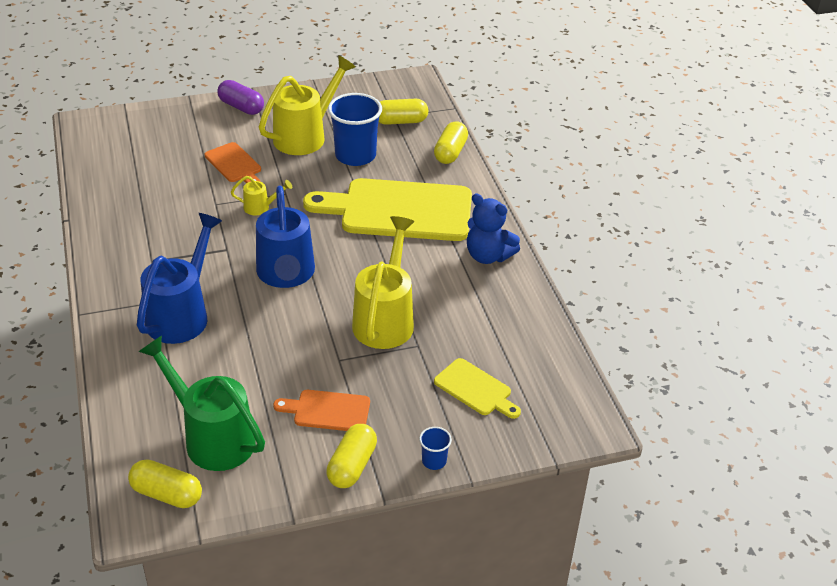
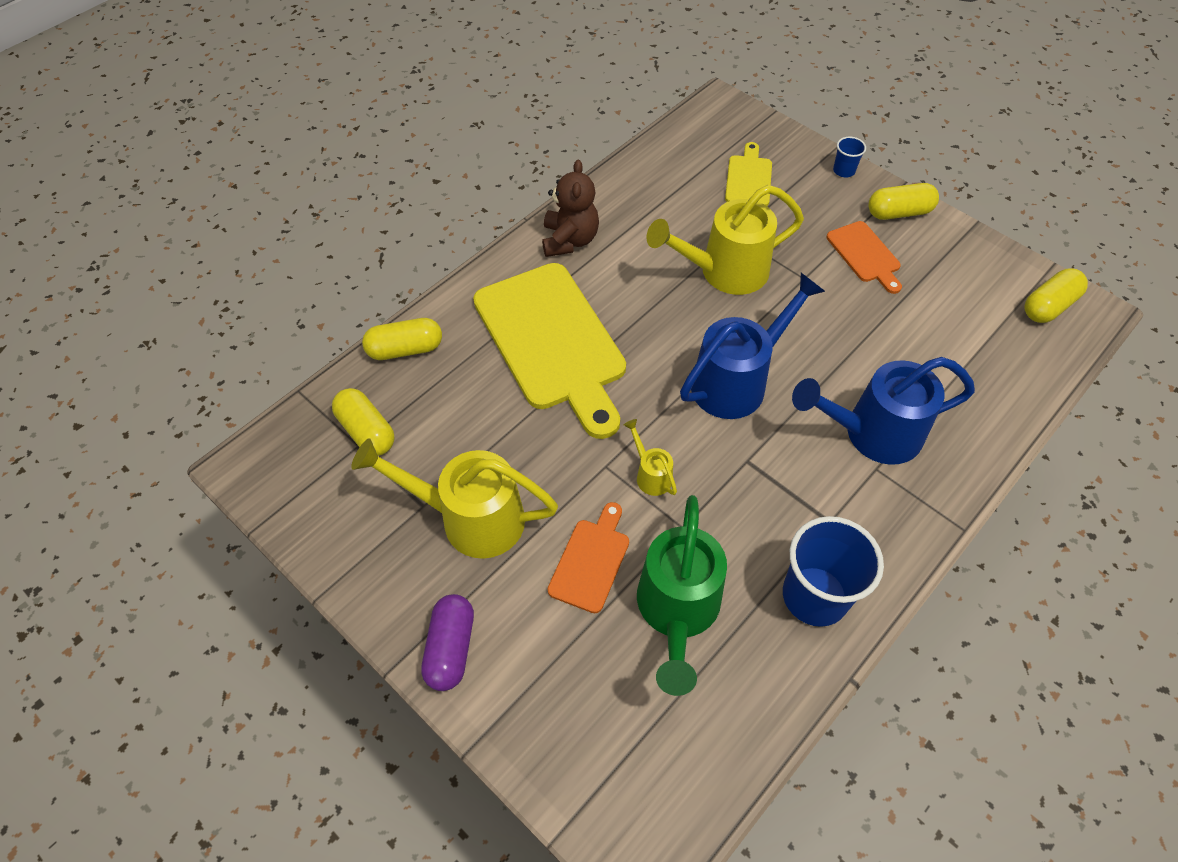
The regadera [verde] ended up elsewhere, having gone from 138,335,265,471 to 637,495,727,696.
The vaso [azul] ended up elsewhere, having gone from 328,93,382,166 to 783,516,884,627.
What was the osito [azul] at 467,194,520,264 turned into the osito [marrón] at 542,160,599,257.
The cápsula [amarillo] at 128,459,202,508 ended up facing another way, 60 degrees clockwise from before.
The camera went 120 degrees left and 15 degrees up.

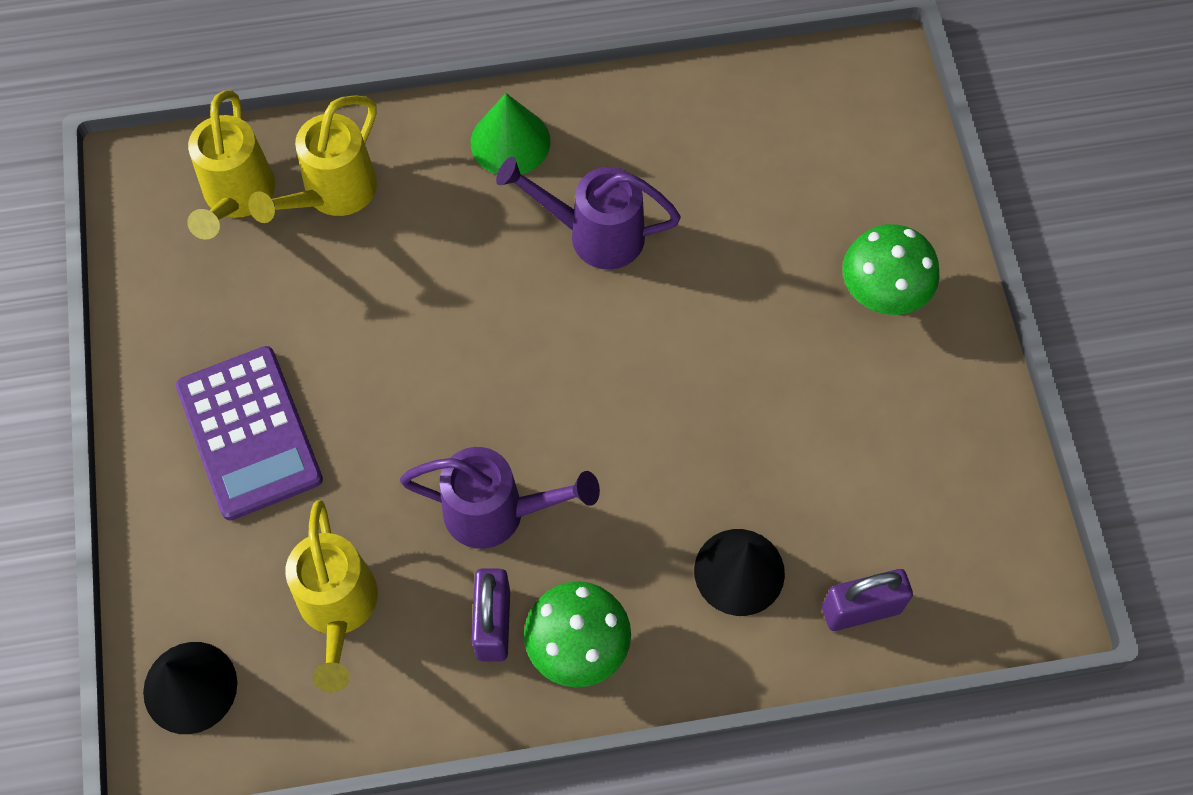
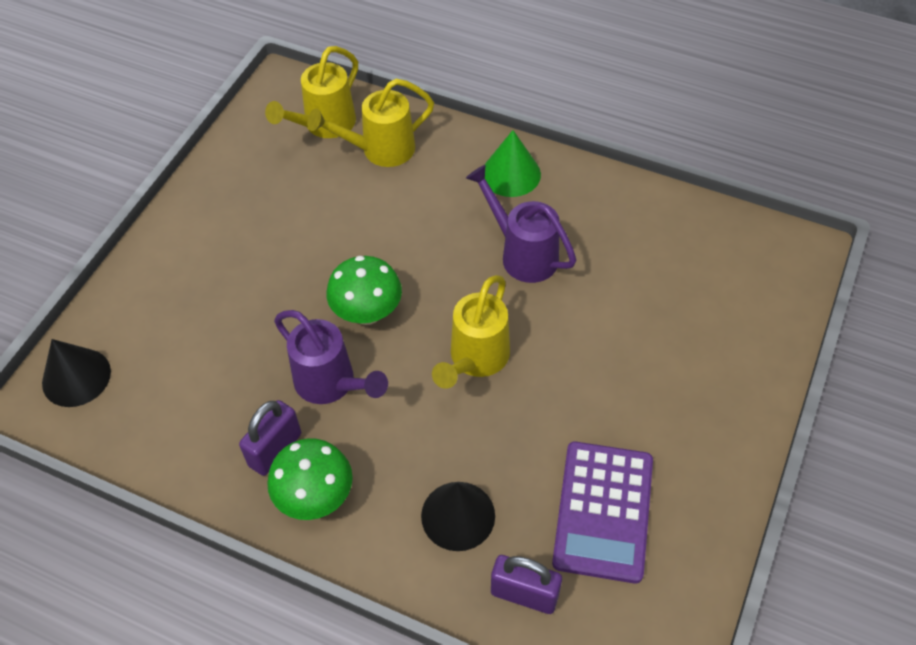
The calculadora [morado] ended up elsewhere, having gone from 176,346,323,521 to 552,442,653,584.
The regadera [amarillo] ended up elsewhere, having gone from 285,500,378,693 to 432,275,510,389.
The seta [verde] ended up elsewhere, having gone from 842,224,940,315 to 327,256,402,325.
The camera went 35 degrees right and 10 degrees down.

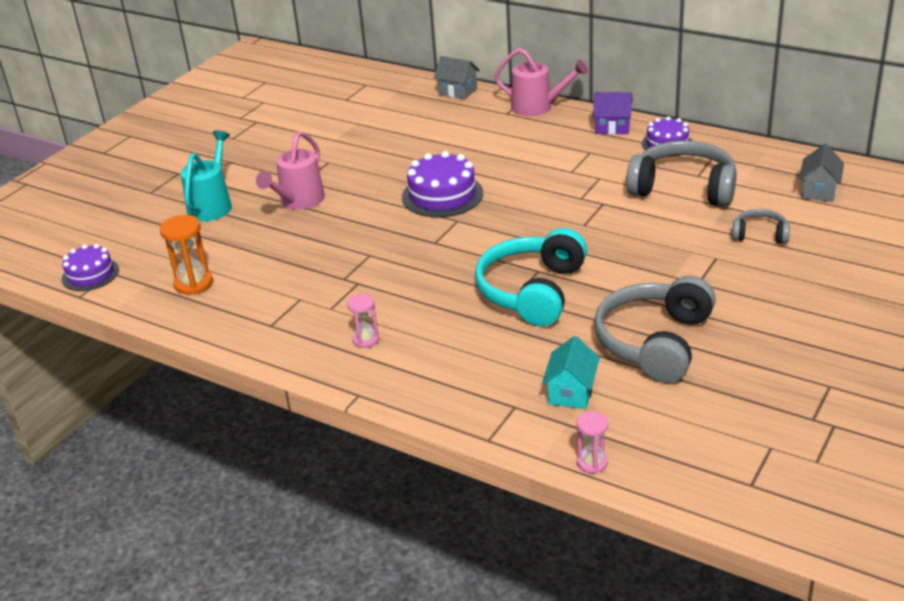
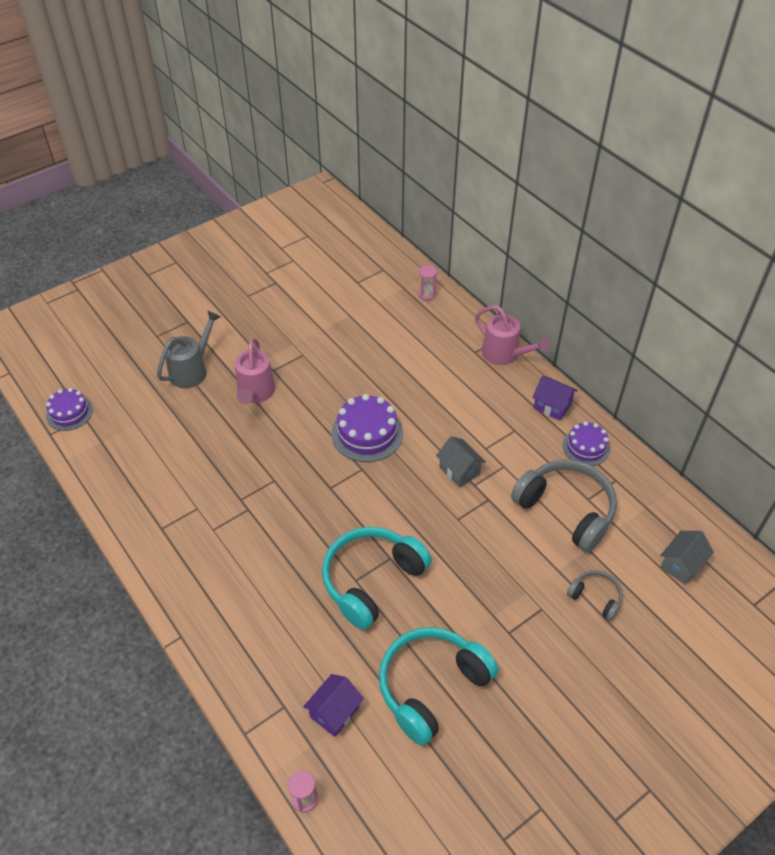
The second view lost the reloj de arena [naranja] at 160,215,213,295.
The reloj de arena [rosa] ended up elsewhere, having gone from 347,294,379,348 to 418,265,437,301.
The casa [gris] ended up elsewhere, having gone from 434,56,480,100 to 436,437,486,488.
What was the regadera [turquesa] at 181,130,232,221 turned into the regadera [gris] at 157,310,221,388.
What was the casa [turquesa] at 542,336,600,409 turned into the casa [morado] at 303,674,364,737.
What was the auriculares [gris] at 594,276,716,383 turned into the auriculares [turquesa] at 379,627,499,746.
The regadera [rosa] at 256,131,325,210 ended up facing another way, 45 degrees counterclockwise from before.
The camera went 20 degrees right and 15 degrees up.

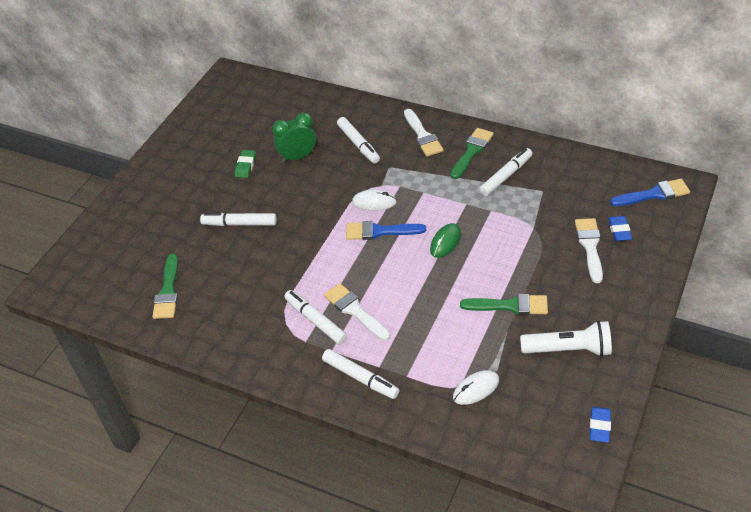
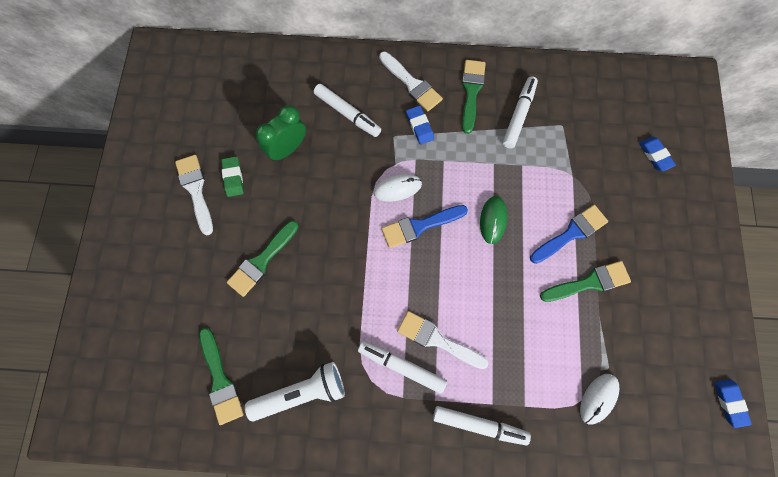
The second view gained the goma de borrar [azul] at 406,106,434,145.
The lámpara de mano [blanco] ended up elsewhere, having gone from 520,321,612,357 to 245,362,345,421.
The pincel [blanco] ended up elsewhere, having gone from 575,218,603,283 to 175,155,213,235.
The pincel [azul] ended up elsewhere, having gone from 610,179,690,206 to 530,205,608,264.
Where the rotulador [blanco] stood at 200,213,277,226, the pincel [verde] came to stand at 227,221,299,297.
The camera went 25 degrees left and 25 degrees up.

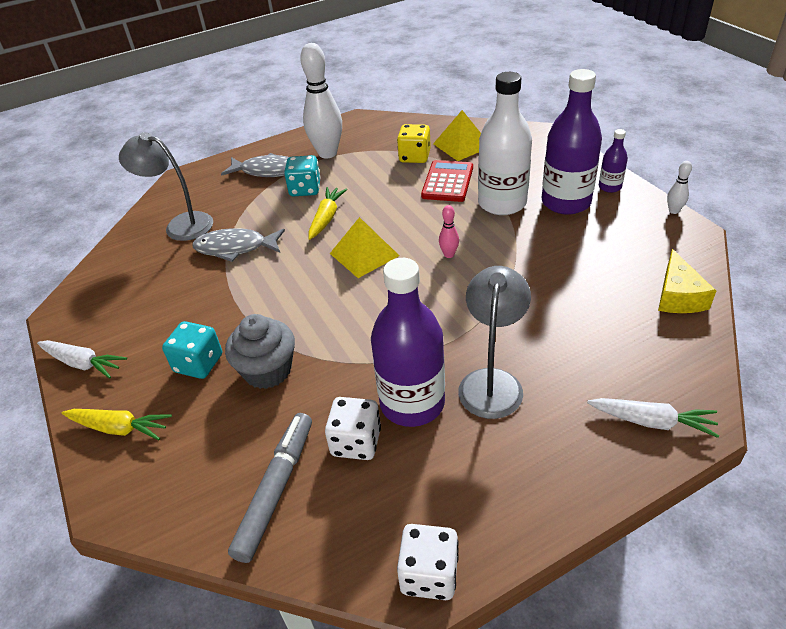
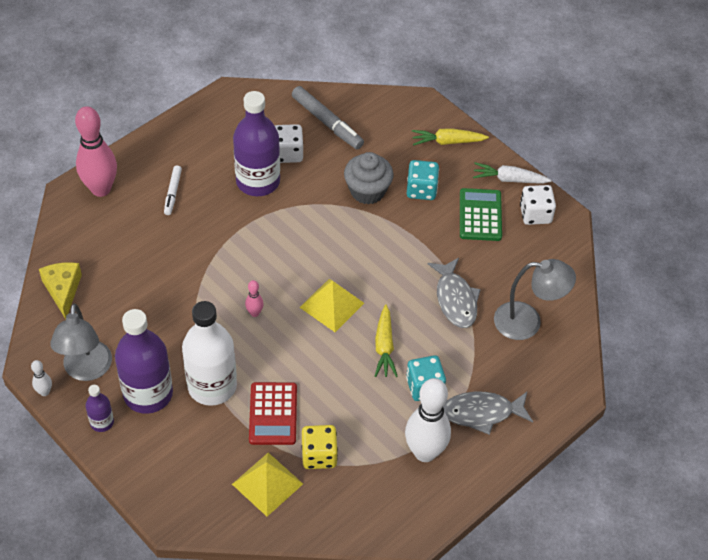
The second view gained the rotulador [blanco] at 164,166,182,215.
The second view gained the calculadora [verde] at 460,188,502,241.
The dado [blanco] ended up elsewhere, having gone from 397,524,459,600 to 520,185,556,225.
The lámpara [gris] ended up elsewhere, having gone from 458,266,531,419 to 50,303,112,381.
Where the zanahoria [blanco] stood at 587,398,719,438, the bolo [rosa] came to stand at 75,106,117,197.
The pez [gris] at 192,228,285,262 ended up facing another way, 90 degrees clockwise from before.
The rotulador [gris] at 228,413,312,563 ended up facing another way, 45 degrees counterclockwise from before.
The camera went 160 degrees right and 10 degrees up.

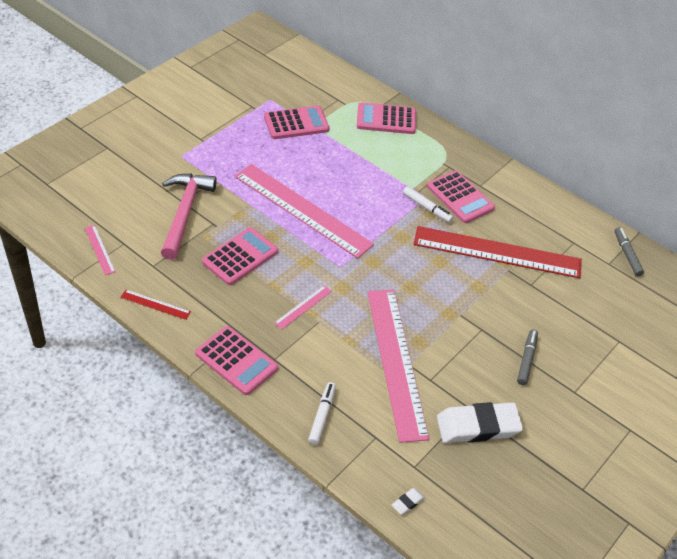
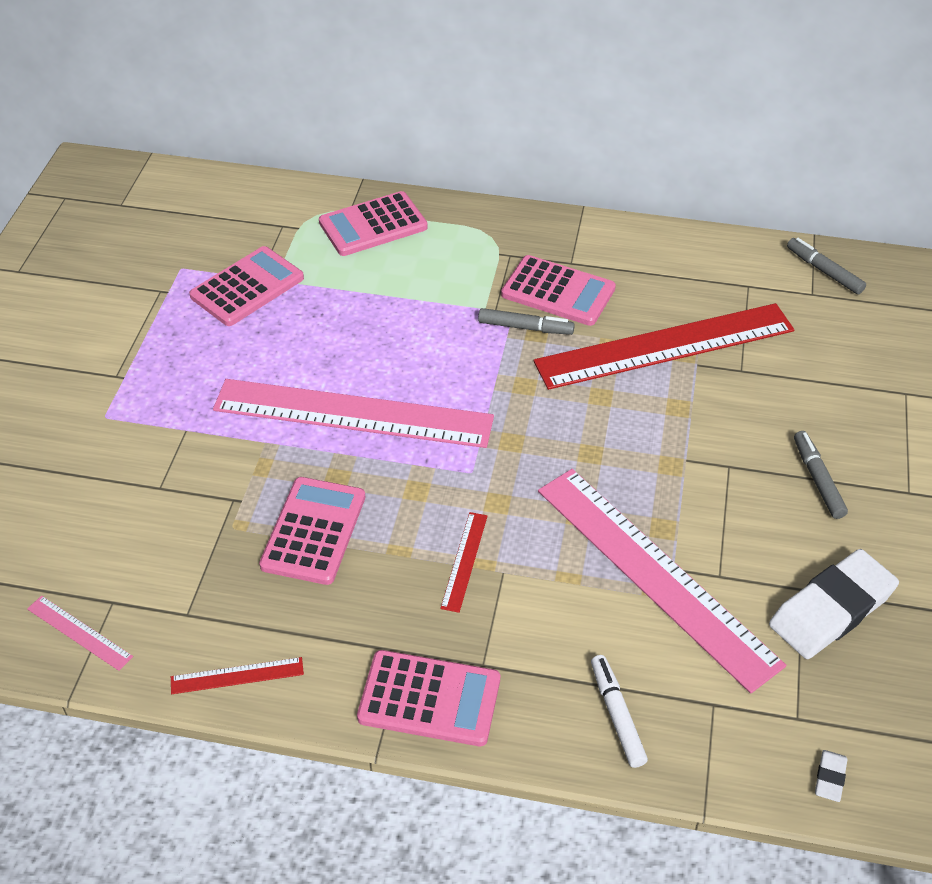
The second view lost the martillo [rosa] at 161,174,217,260.
What was the regla [rosa] at 274,285,332,329 turned into the regla [rojo] at 440,512,487,613.
What was the rotulador [blanco] at 403,187,453,223 turned into the rotulador [gris] at 478,308,575,335.
The camera went 25 degrees left and 0 degrees up.

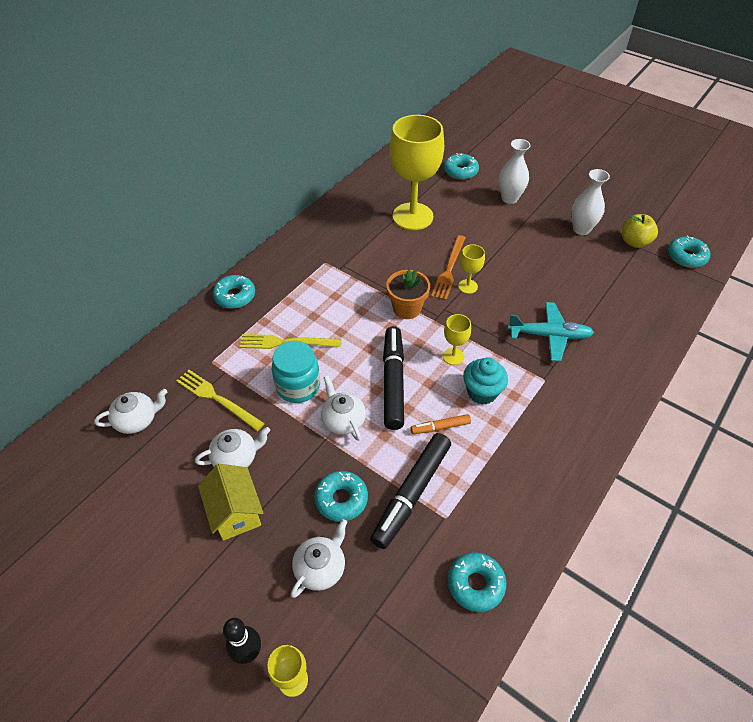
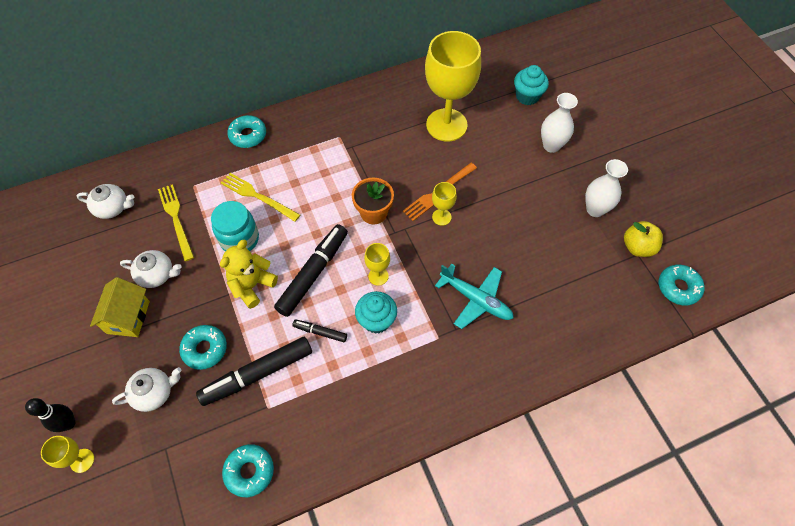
Where the tetera [blanco] stood at 321,376,366,441, the osito [amarillo] came to stand at 220,240,278,309.
Where the rosquilla [turquesa] stood at 444,153,479,180, the magdalena [turquesa] came to stand at 514,65,549,105.
What was the rotulador [naranja] at 411,414,471,434 turned into the rotulador [negro] at 293,320,347,342.
The camera went 30 degrees right and 10 degrees up.

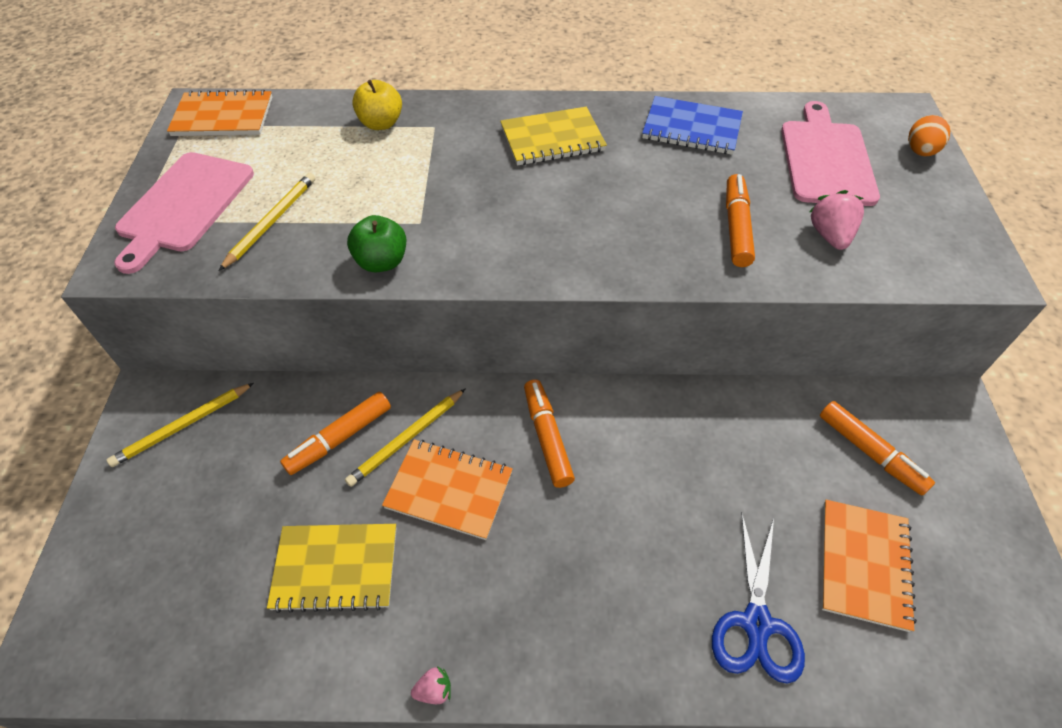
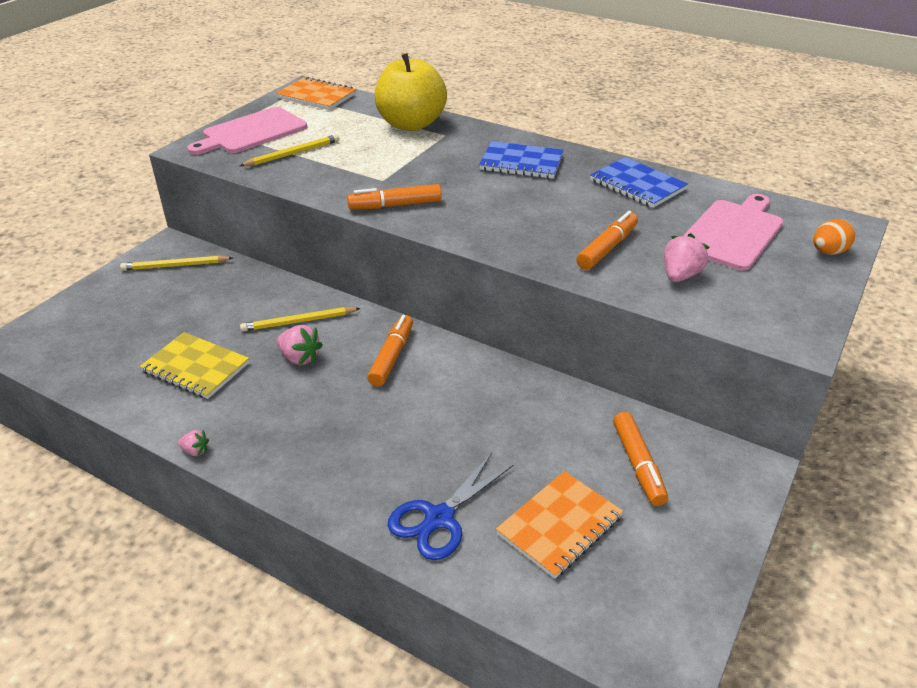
The second view lost the manzana [verde] at 347,215,406,273.
The rotulador [naranja] ended up elsewhere, having gone from 280,392,391,475 to 347,184,442,209.
Where the cuaderno [naranja] stood at 382,439,513,540, the fresa [rosa] came to stand at 277,325,323,365.
What was the cuaderno [amarillo] at 500,107,607,166 turned into the cuaderno [azul] at 479,141,564,179.
The size of the manzana [amarillo] at 352,80,402,130 changed by a factor of 1.91.
The camera went 30 degrees right and 15 degrees down.

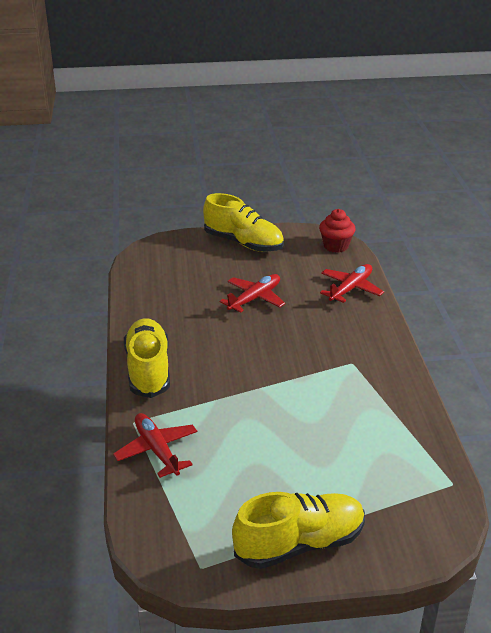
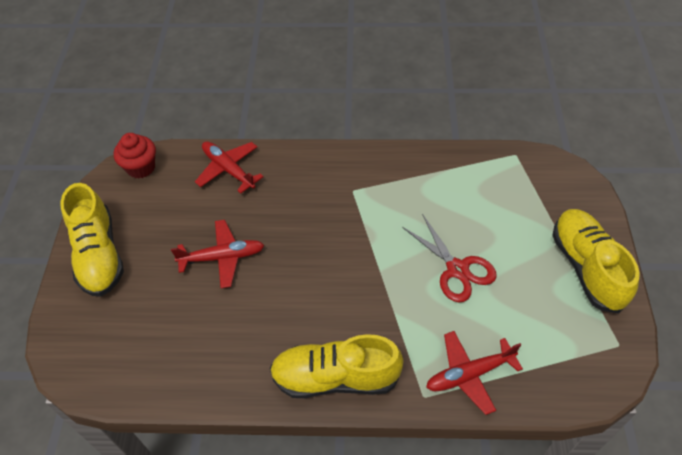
The second view gained the tijeras [rojo] at 402,214,497,303.
The zapato [amarillo] at 203,193,284,252 ended up facing another way, 120 degrees clockwise from before.
The avión [rojo] at 220,274,285,313 ended up facing another way, 120 degrees clockwise from before.
The camera went 80 degrees left and 20 degrees up.

